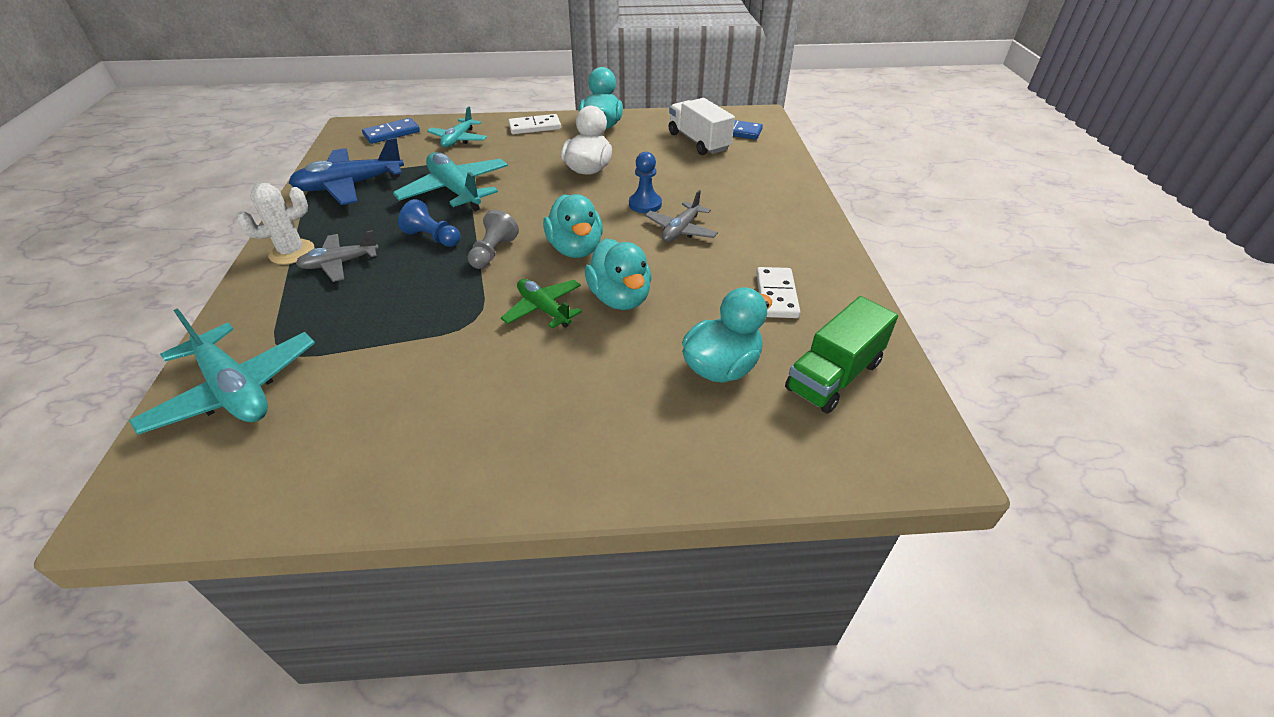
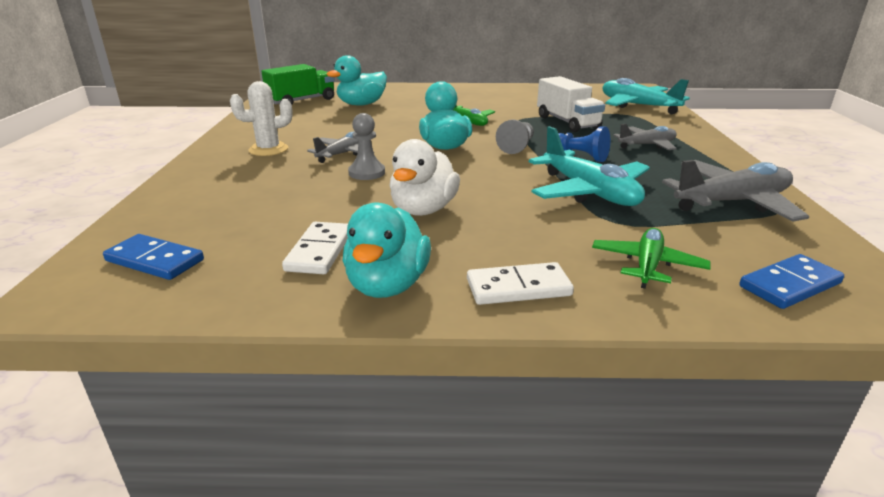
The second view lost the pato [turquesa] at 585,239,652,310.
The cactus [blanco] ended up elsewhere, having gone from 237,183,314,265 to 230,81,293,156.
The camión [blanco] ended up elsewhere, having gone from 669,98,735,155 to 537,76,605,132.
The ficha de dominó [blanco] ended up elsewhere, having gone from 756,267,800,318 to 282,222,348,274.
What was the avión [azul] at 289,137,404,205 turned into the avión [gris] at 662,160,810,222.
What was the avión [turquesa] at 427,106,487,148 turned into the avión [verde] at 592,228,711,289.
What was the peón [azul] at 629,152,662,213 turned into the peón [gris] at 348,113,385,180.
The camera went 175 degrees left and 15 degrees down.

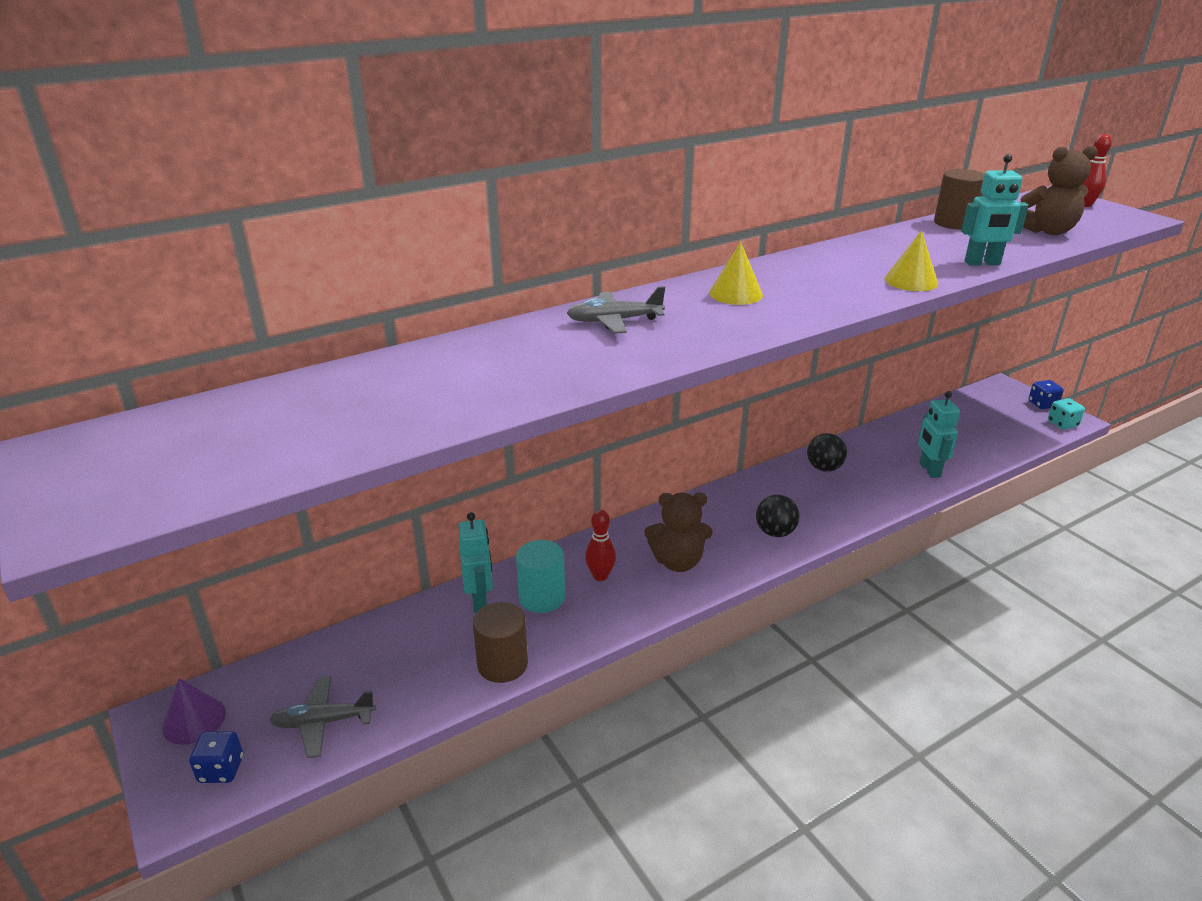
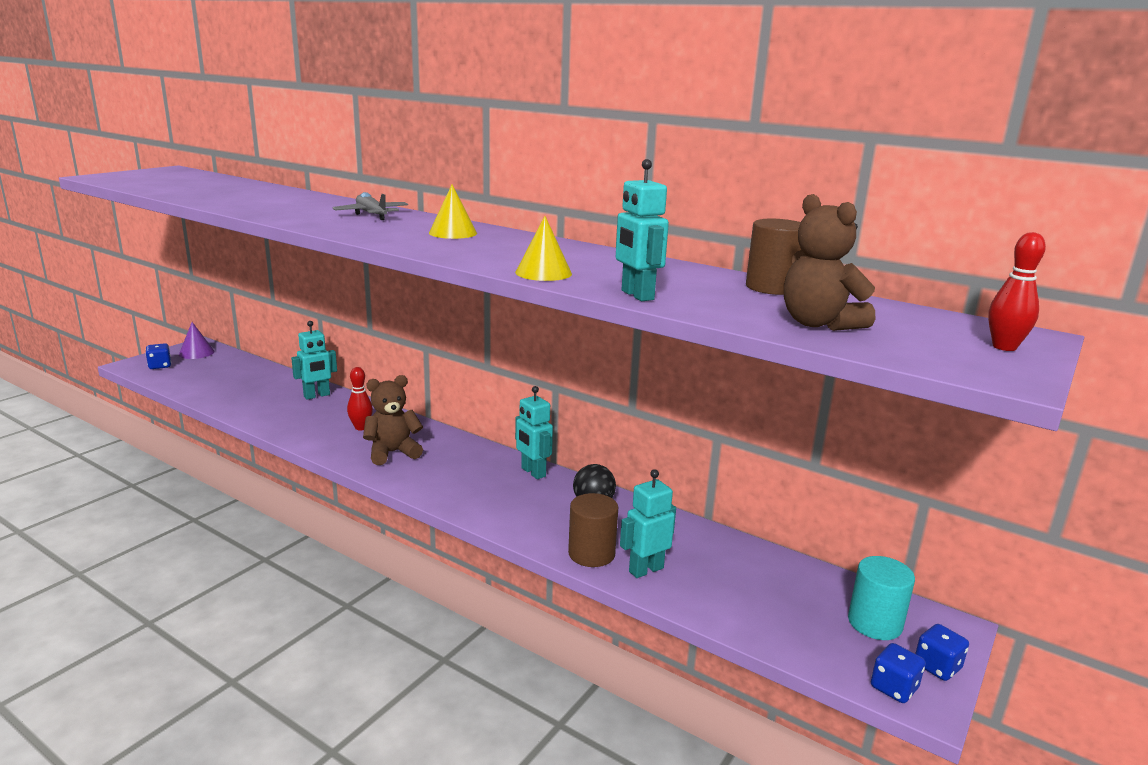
The second view lost the avión [gris] at 269,676,376,758.
The second view lost the pelota [negro] at 756,495,800,537.
The second view gained the robot [turquesa] at 515,386,553,479.
The cilindro [marrón] ended up elsewhere, having gone from 473,602,528,683 to 568,493,618,567.
The cilindro [turquesa] ended up elsewhere, having gone from 516,540,565,613 to 848,556,915,640.
What was the dado [turquesa] at 1048,398,1085,429 turned into the dado [azul] at 871,643,925,703.
The osito [marrón] at 645,493,713,572 ended up facing another way, 90 degrees clockwise from before.
The camera went 65 degrees right and 10 degrees down.

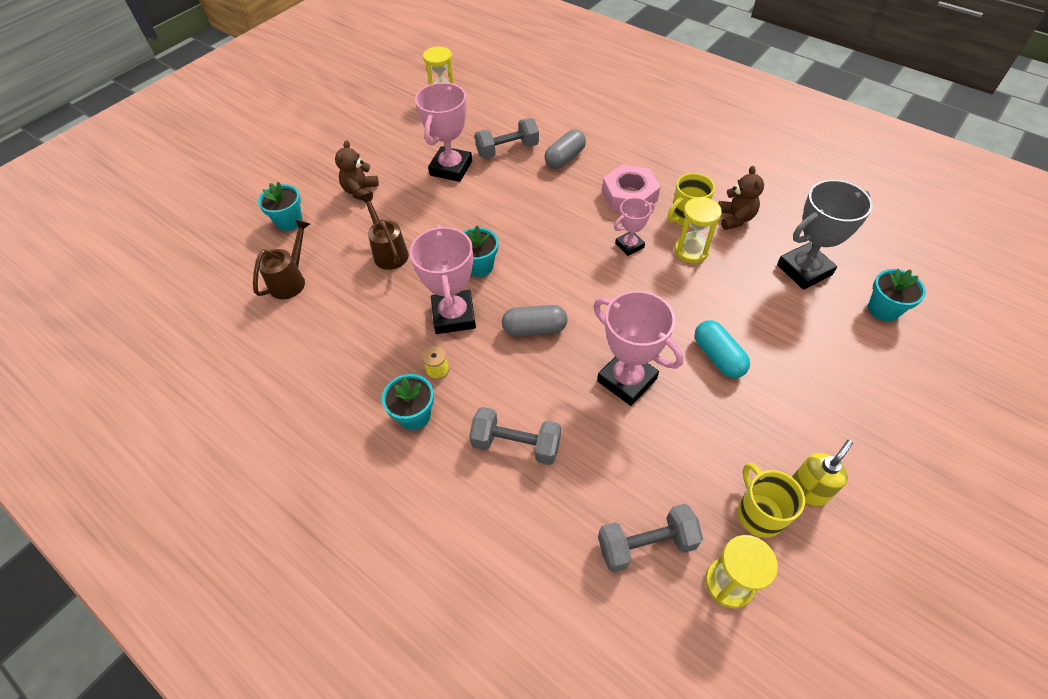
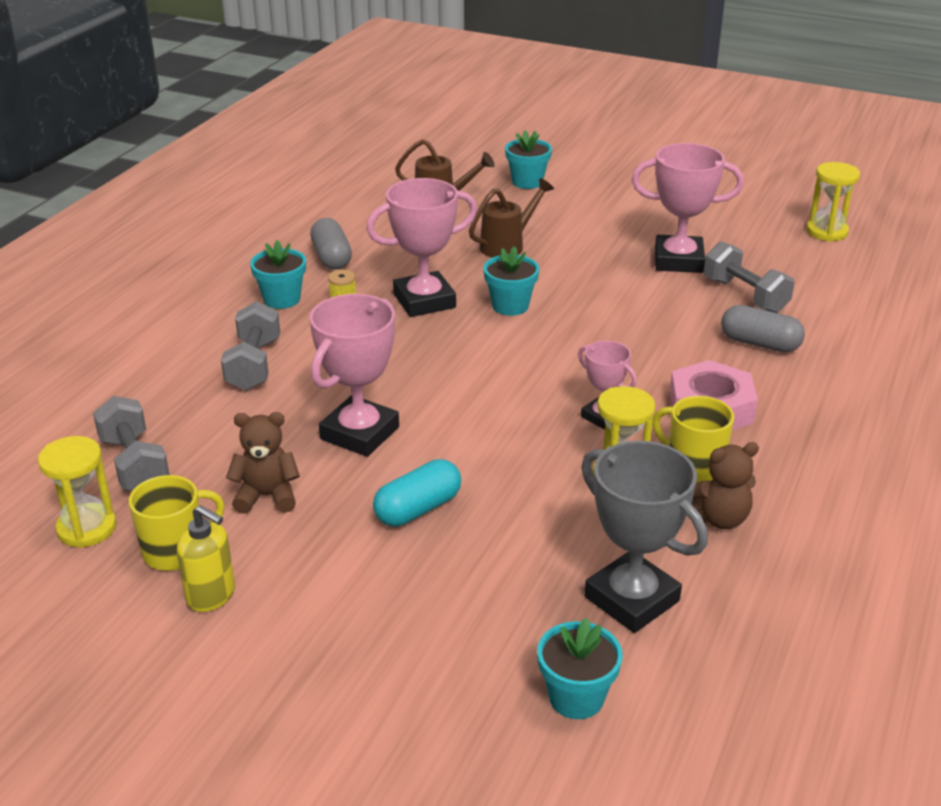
The osito [marrón] ended up elsewhere, having gone from 335,140,379,201 to 226,412,300,514.
The cápsula [gris] ended up elsewhere, having gone from 502,305,568,336 to 310,218,352,269.
The camera went 75 degrees right and 20 degrees down.

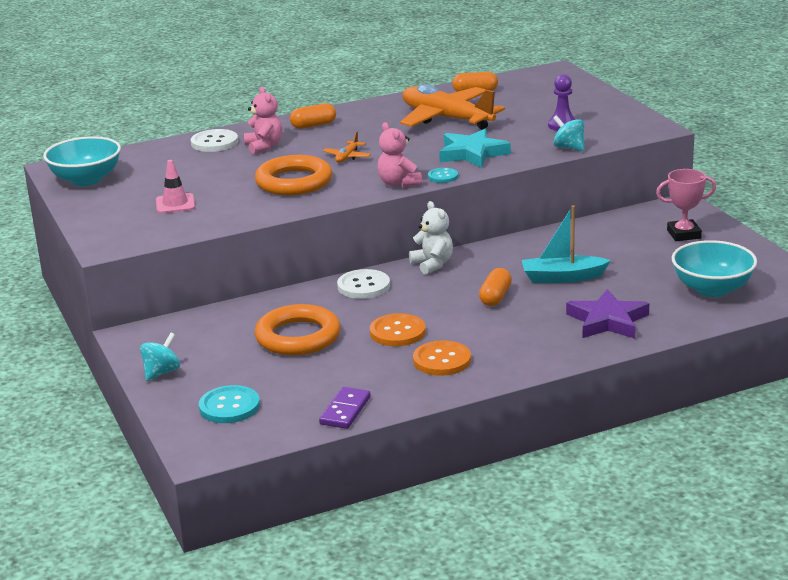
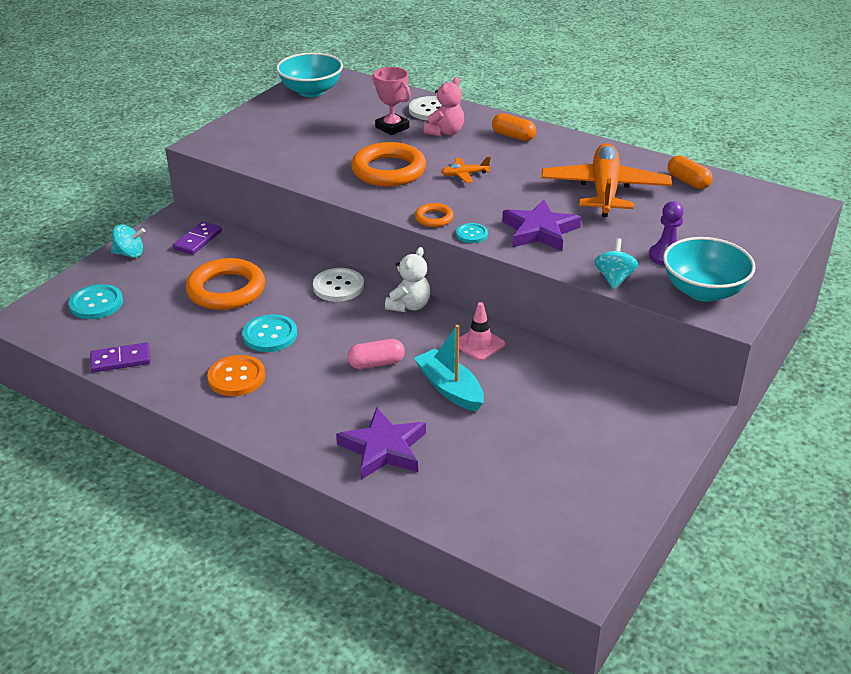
The second view gained the ficha de dominó [morado] at 173,221,222,255.
The cono de tráfico [rosa] ended up elsewhere, having gone from 156,160,195,214 to 459,302,506,361.
The trofeo [rosa] ended up elsewhere, having gone from 656,169,716,241 to 372,67,411,135.
The cuenco [turquesa] ended up elsewhere, having gone from 672,240,757,297 to 663,237,756,302.
Where the osito [rosa] stood at 377,122,422,188, the anillo [naranja] came to stand at 415,203,454,227.
What was the botón [naranja] at 370,313,426,346 turned into the botón [turquesa] at 242,314,297,352.
What was the estrella [turquesa] at 439,129,511,168 turned into the estrella [morado] at 502,200,581,251.
What was the cápsula [naranja] at 479,268,512,306 turned into the cápsula [rosa] at 347,339,405,369.
The camera went 55 degrees right and 10 degrees up.

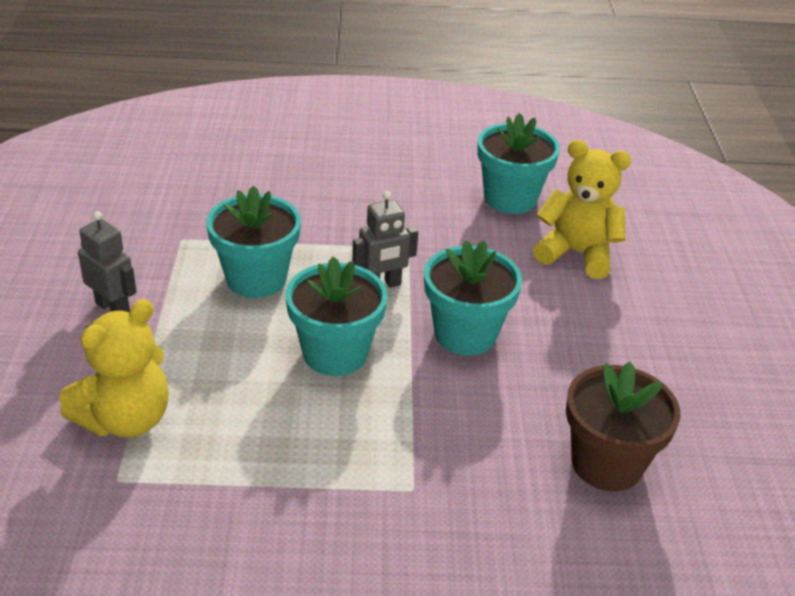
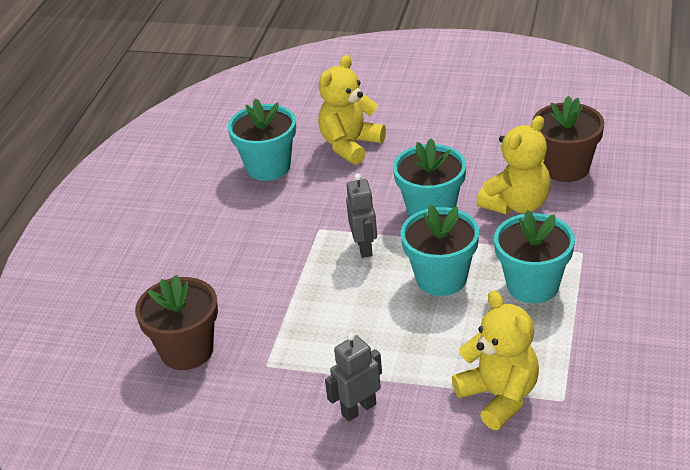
The second view gained the maceta [marrón] at 135,275,218,370.
The second view gained the osito [amarillo] at 477,116,551,214.
The maceta [turquesa] ended up elsewhere, having gone from 206,186,301,298 to 494,210,575,303.
The camera went 70 degrees left and 0 degrees up.

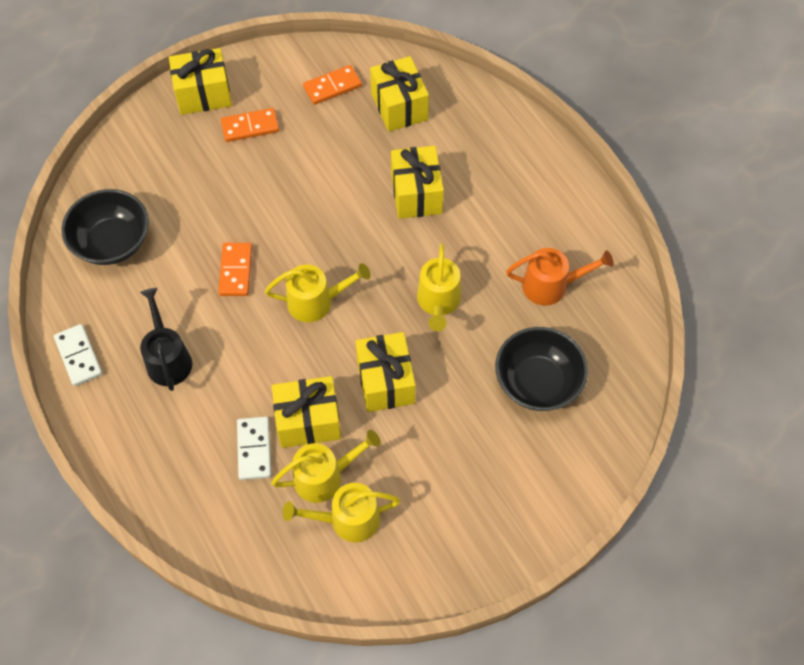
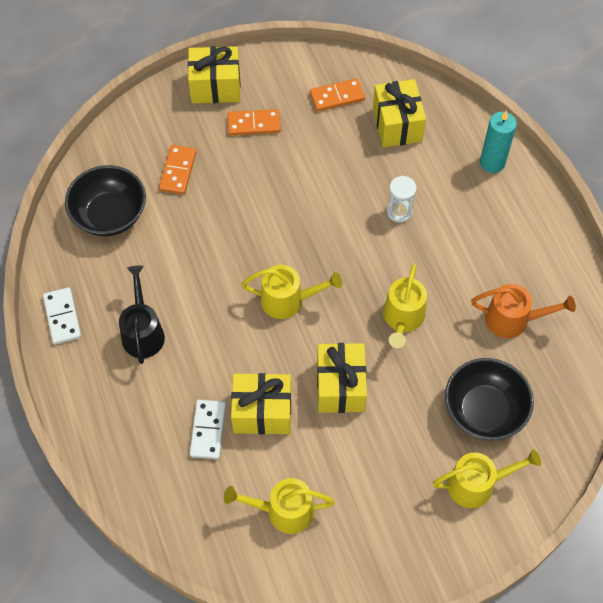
The second view gained the vela [turquesa] at 480,110,517,173.
The ficha de dominó [naranja] ended up elsewhere, having gone from 218,243,252,296 to 159,145,196,195.
The regadera [amarillo] ended up elsewhere, having gone from 271,430,381,503 to 433,449,541,508.
Where the regalo [amarillo] stood at 391,146,444,219, the reloj de arena [blanco] came to stand at 386,176,417,223.
The camera went 10 degrees right and 0 degrees up.

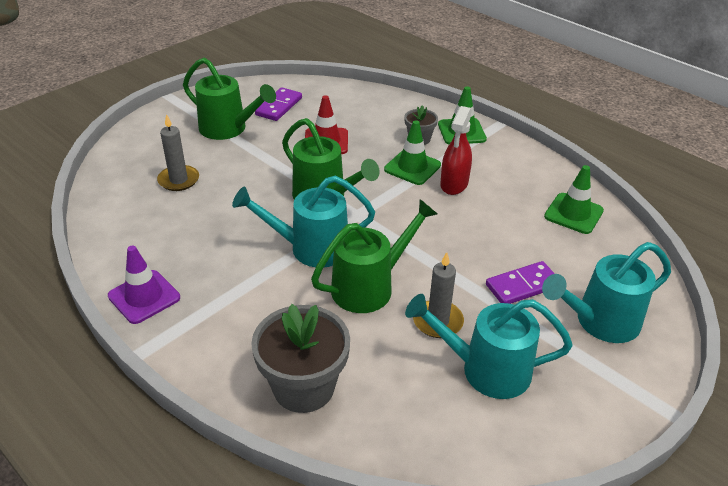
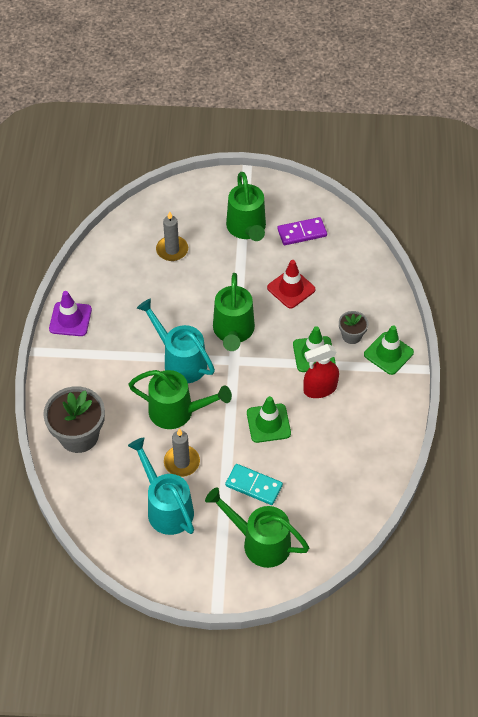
The cono de tráfico [verde] ended up elsewhere, having gone from 544,165,604,234 to 247,396,291,443.
What was the ficha de dominó [morado] at 486,261,555,304 turned into the ficha de dominó [turquesa] at 225,464,283,505.
What was the regadera [turquesa] at 542,242,671,343 turned into the regadera [verde] at 205,487,309,568.
The camera went 50 degrees right and 15 degrees up.

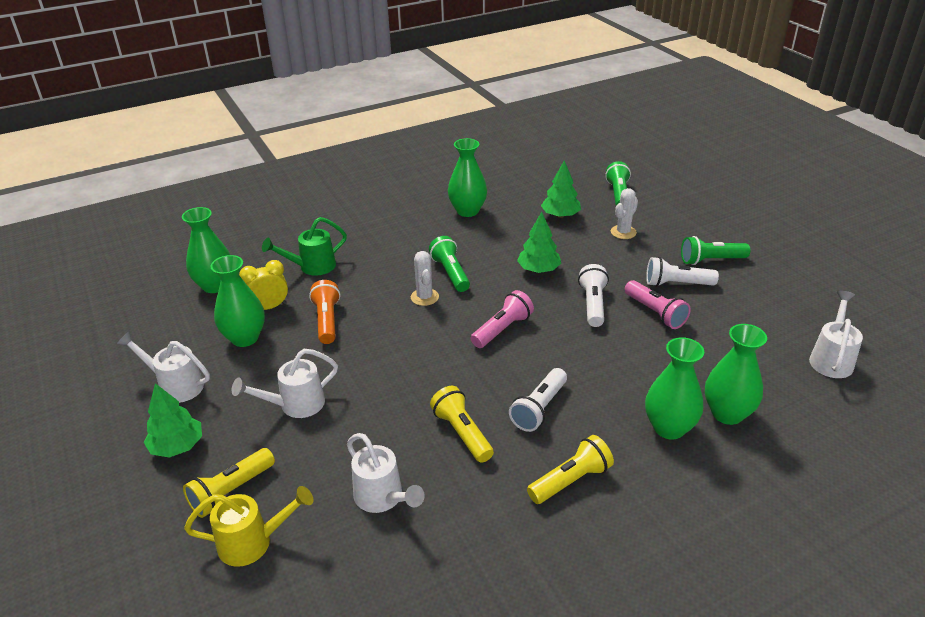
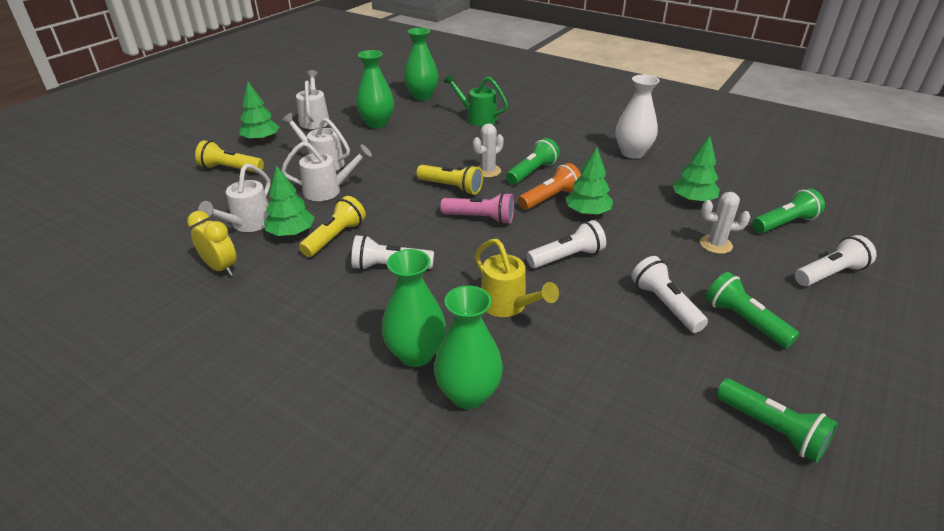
The second view lost the lámpara de mano [rosa] at 625,280,691,329.
The second view gained the árbol [verde] at 264,166,315,236.
The second view gained the lámpara de mano [verde] at 717,379,838,463.
The second view gained the lámpara de mano [blanco] at 795,235,877,286.
The regadera [amarillo] ended up elsewhere, having gone from 184,486,313,567 to 474,239,559,317.
The despertador [amarillo] ended up elsewhere, having gone from 239,260,288,310 to 187,211,237,276.
The lámpara de mano [naranja] ended up elsewhere, having gone from 309,280,340,344 to 518,163,581,210.
The lámpara de mano [amarillo] ended up elsewhere, having gone from 527,435,614,504 to 416,165,483,195.
The regadera [blanco] ended up elsewhere, having gone from 809,291,863,378 to 281,142,372,201.
What was the florero [verde] at 448,138,487,217 turned into the florero [blanco] at 616,75,660,158.
The camera went 60 degrees right and 0 degrees up.

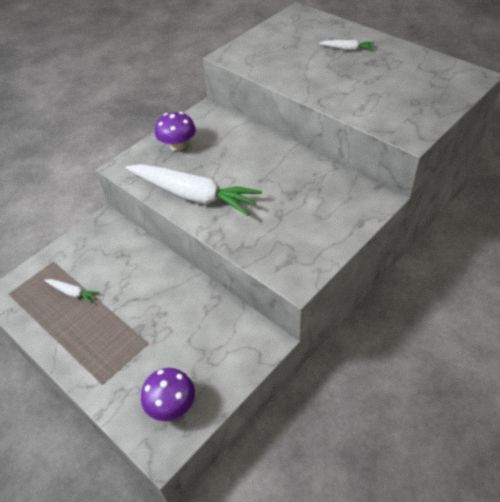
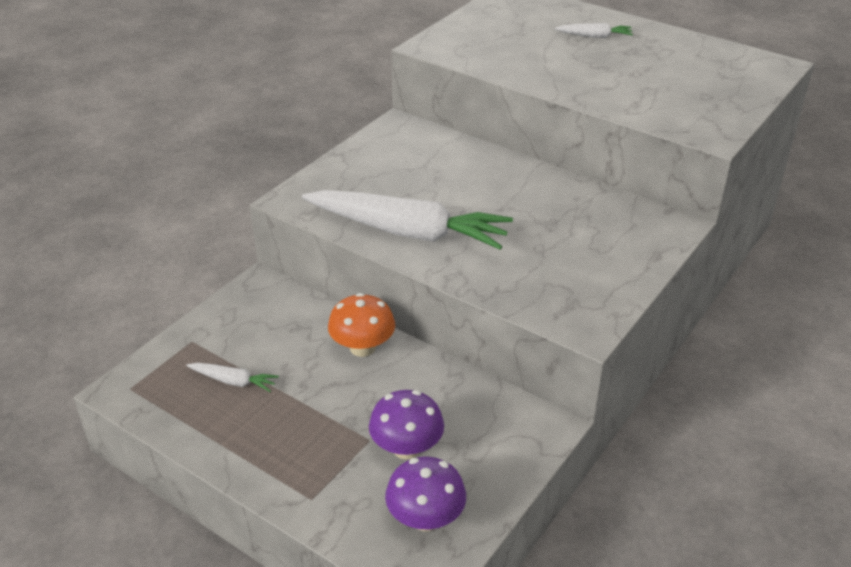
The second view gained the seta [naranja] at 328,293,395,357.
The seta [morado] ended up elsewhere, having gone from 155,112,196,151 to 369,390,444,460.
The camera went 10 degrees left and 10 degrees down.

